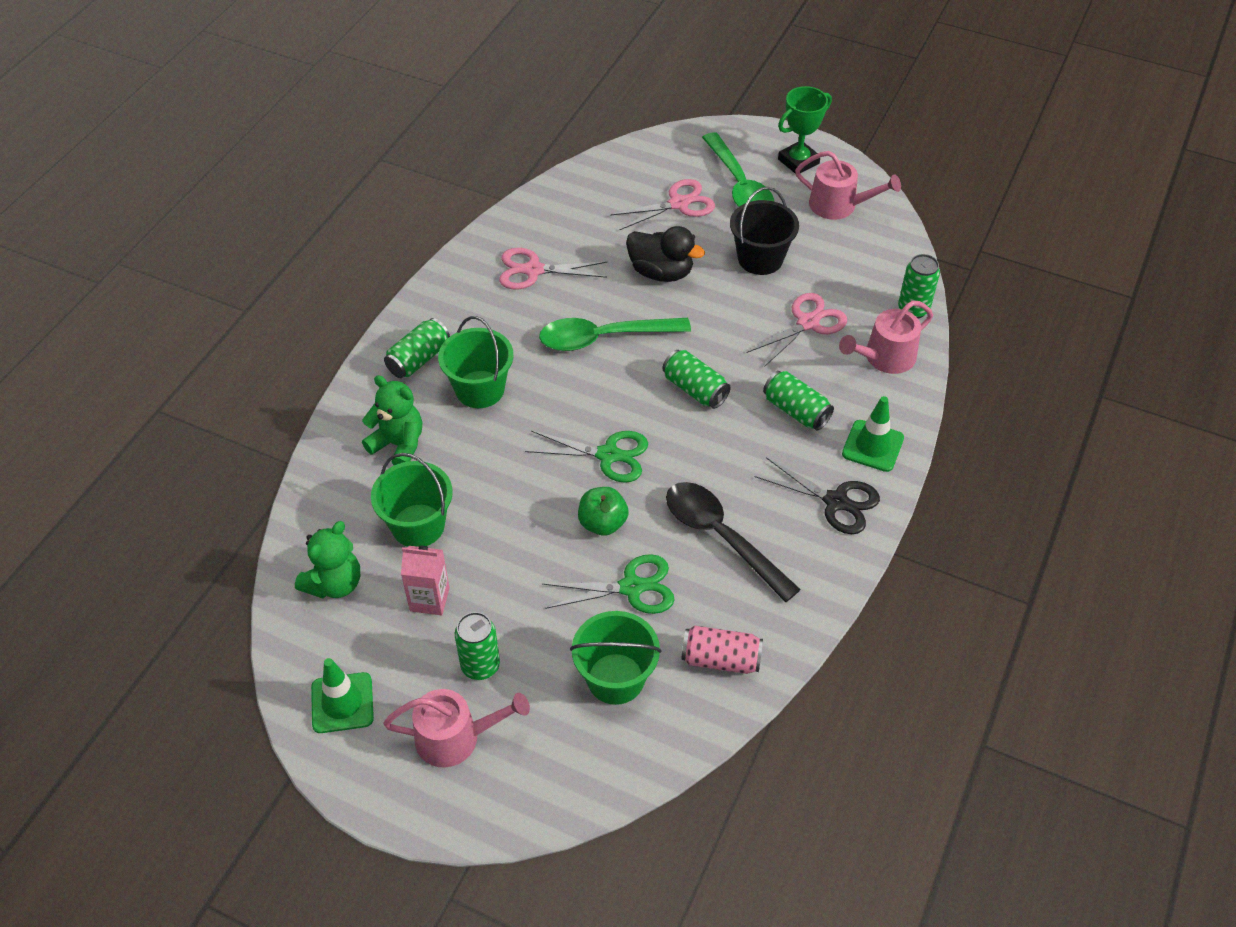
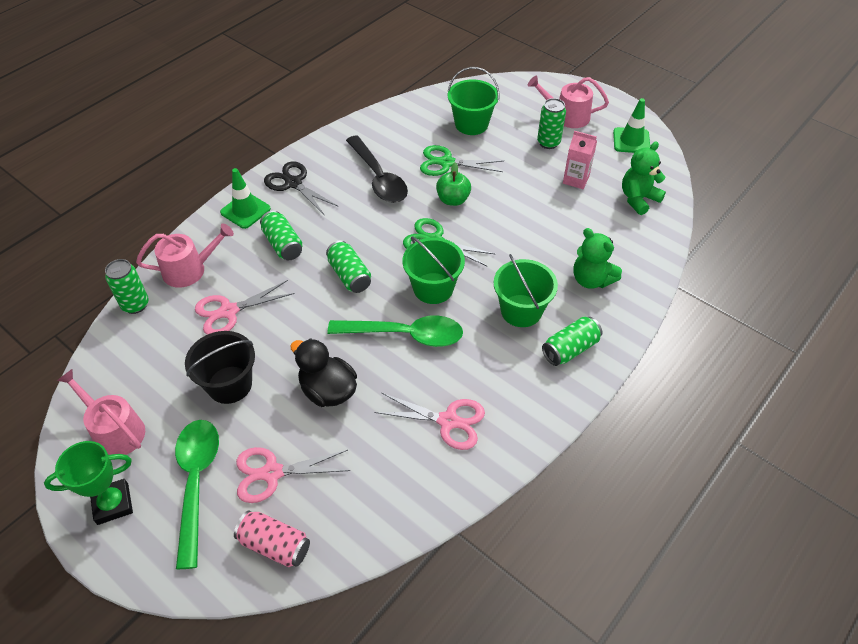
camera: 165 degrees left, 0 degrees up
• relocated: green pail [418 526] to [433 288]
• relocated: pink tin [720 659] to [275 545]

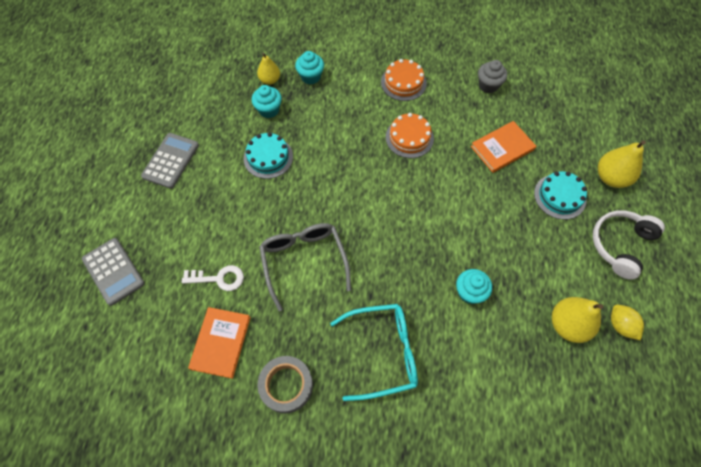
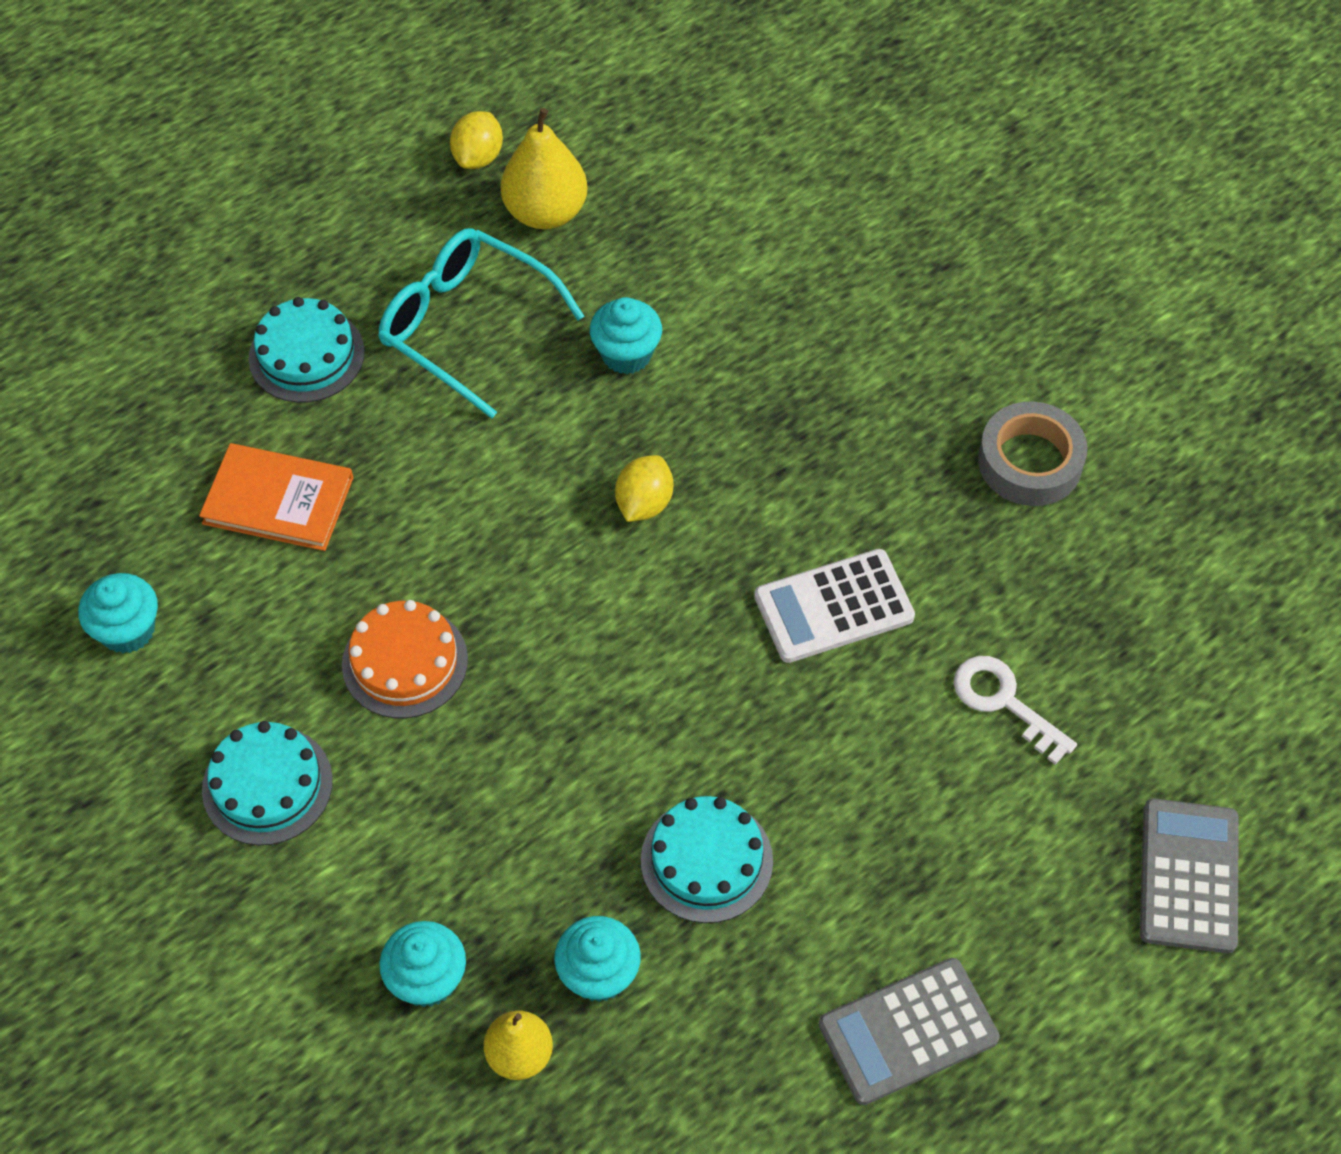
camera: 135 degrees left, 5 degrees down
• missing: orange-coloured hardcover [220 343]
• exchanged: ash-grey eyeglasses [304 262] to pure white adding machine [834 607]
• relocated: aqua eyeglasses [382 352] to [468 327]
• colour: orange-coloured cake [403 82] to aqua cake [267 785]
• colour: ash-grey fairy cake [488 85] to aqua fairy cake [127 630]
• missing: pure white headset [620 245]
• missing: yellow pear [611 177]
• appeared: yellow lemon [644 503]

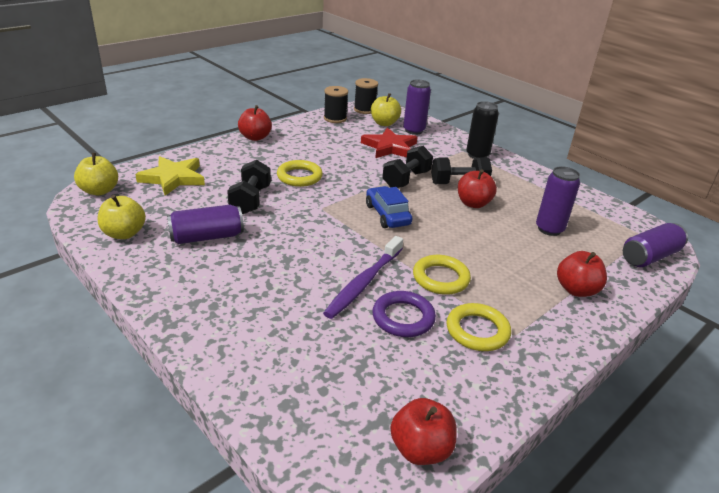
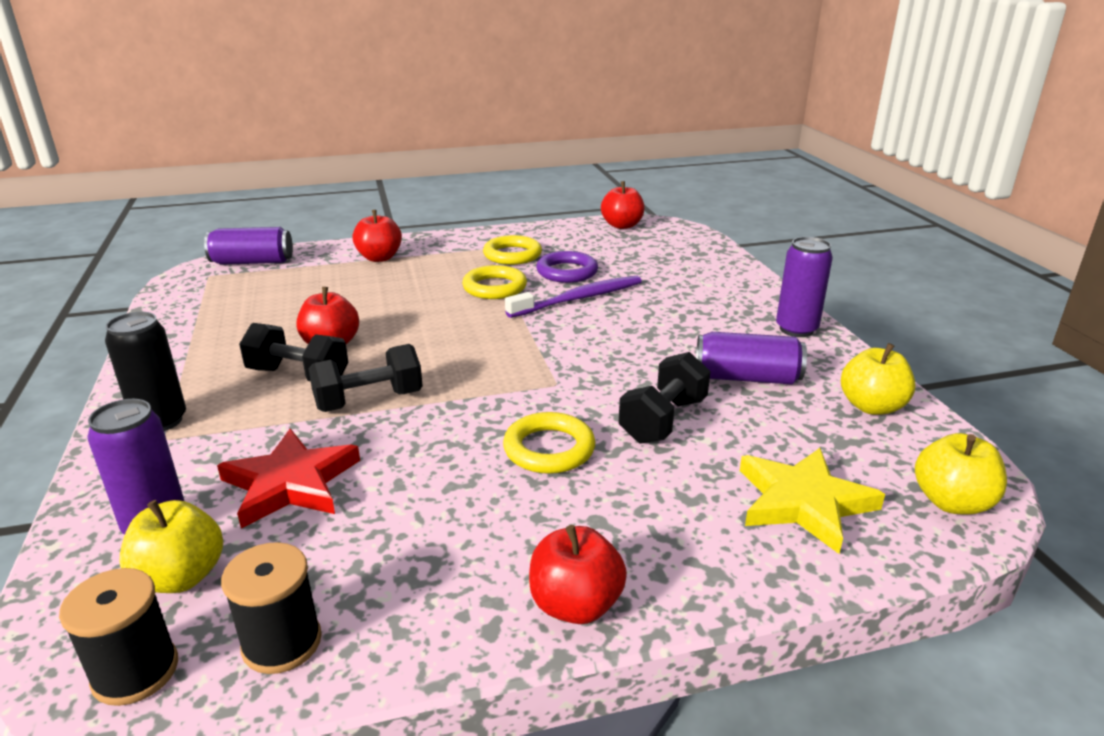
camera: 150 degrees left, 5 degrees down
• missing: blue toy car [387 215]
• relocated: purple tin [549 229] to [796 329]

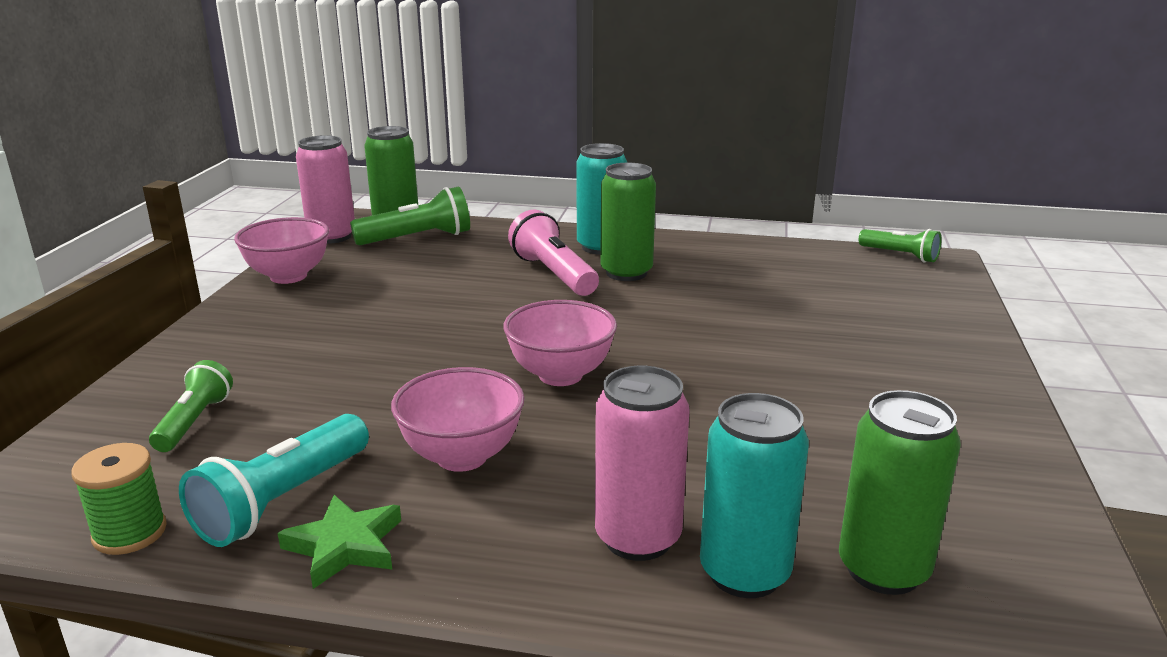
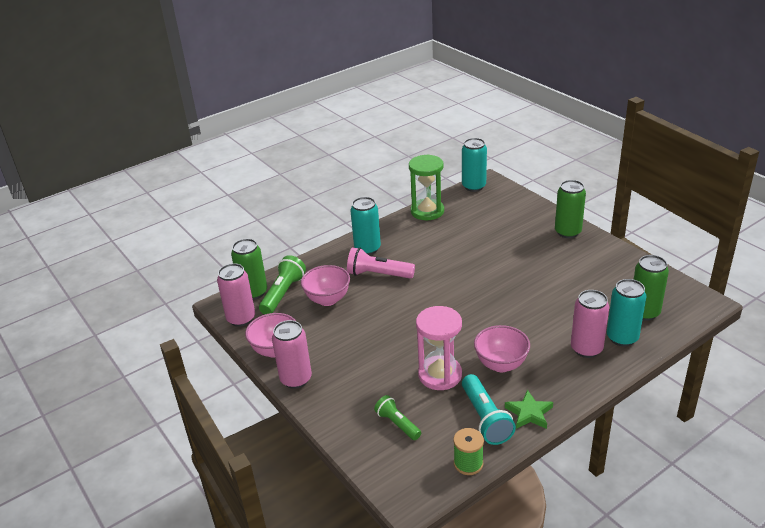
camera: 45 degrees left, 10 degrees up
• relocated: pink deep dish [560 375] to [328 299]
• relocated: green tin [626 273] to [567 232]
• exchanged: green pocket torch [900 255] to aqua tin [474 186]
• appeared: pink tin [296 379]
• appeared: green sand timer [427 211]
• appeared: pink sand timer [440 375]

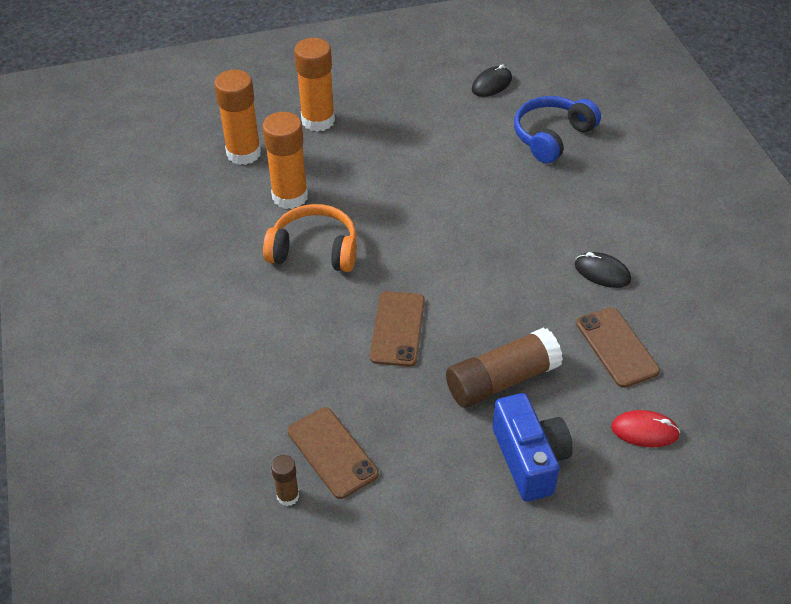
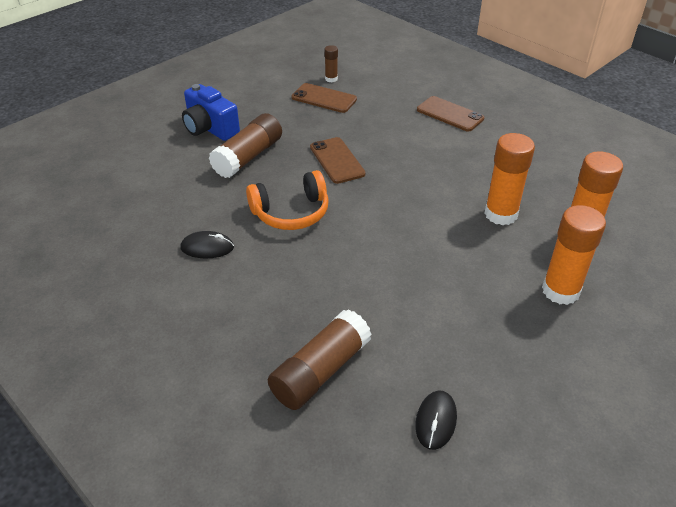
camera: 150 degrees right, 5 degrees down
• relocated: orange-coloured headset [314 250] to [291 212]
• exchanged: blue headset [552 137] to dark brown glue [320 371]
• relocated: dark brown phone [617 347] to [450 114]
• missing: red PC mouse [644 431]

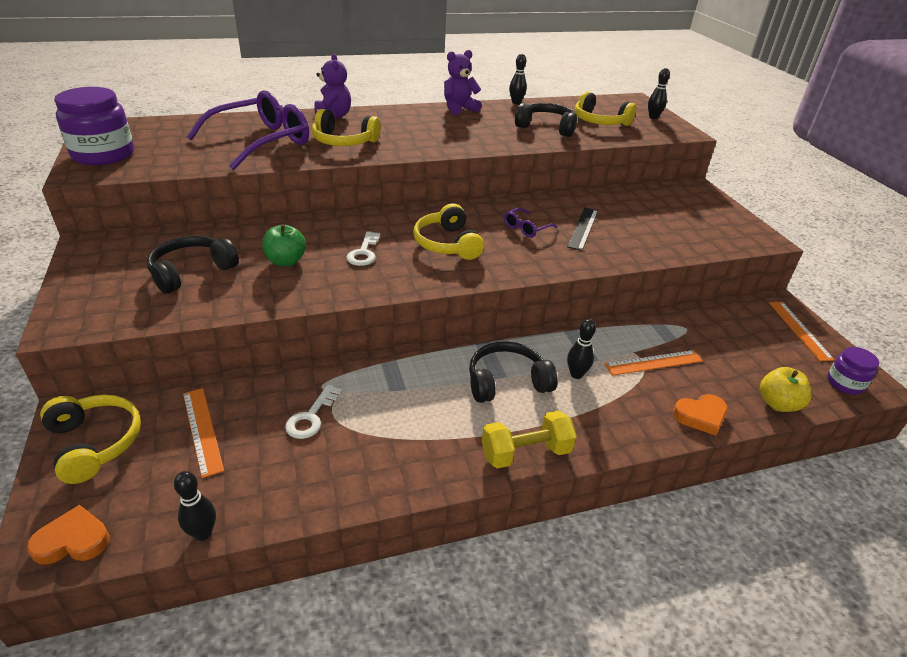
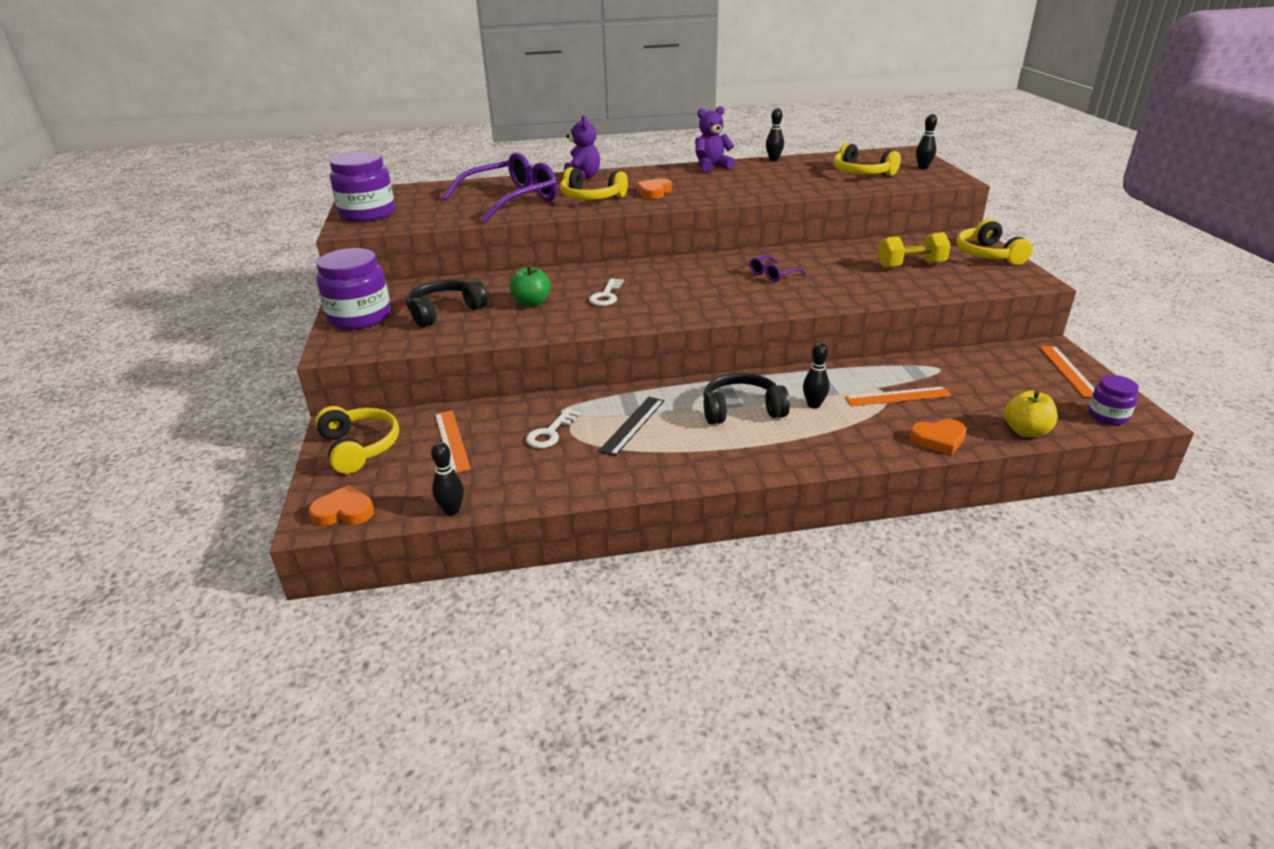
camera: 10 degrees right, 5 degrees down
• relocated: yellow headset [447 244] to [988 255]
• relocated: yellow dumbbell [525 453] to [911 265]
• missing: jet-black headset [546 127]
• relocated: jet-black straightedge [583 228] to [632 425]
• appeared: purple preserve jar [360 317]
• appeared: orange-coloured heart [654 192]

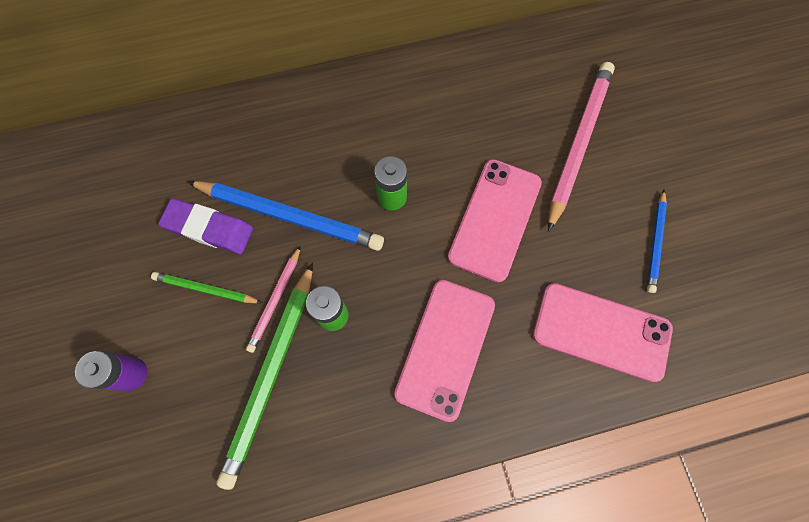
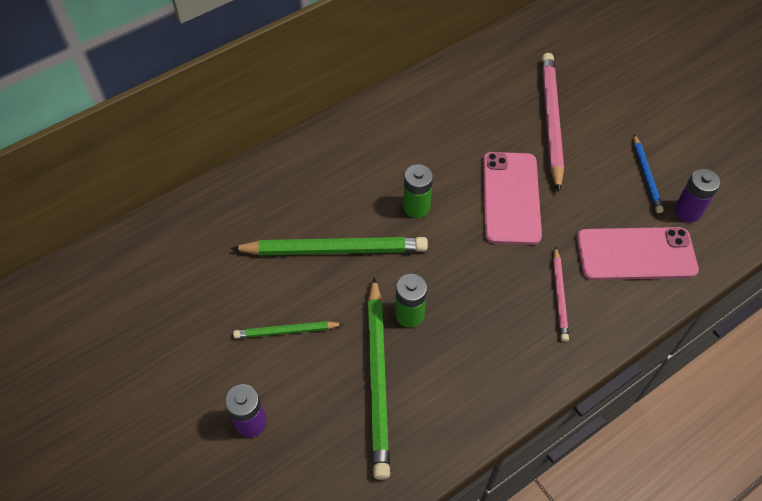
camera: 20 degrees left, 15 degrees down
• missing: purple pencil eraser [209 228]
• colour: blue lead pencil [290 216] to green lead pencil [334 249]
• relocated: pink lead pencil [275 300] to [559 296]
• missing: pink phone [445 348]
• appeared: purple battery [687 211]

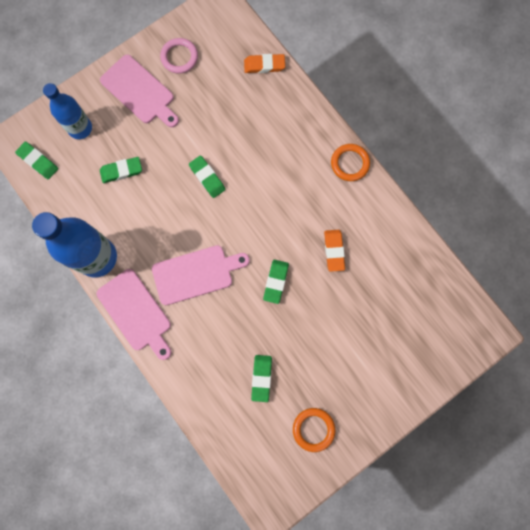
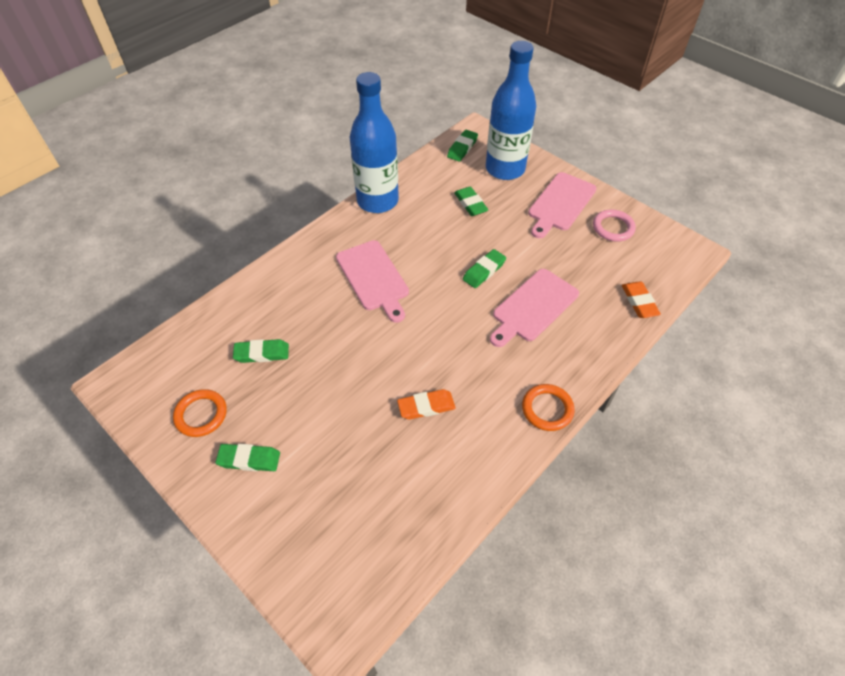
camera: 80 degrees right, 25 degrees down
• size: blue flask [80 128] = [505 169] x1.60
• relocated: pink chopping board [136 313] to [533 307]
• relocated: green pencil eraser [276 282] to [249 459]

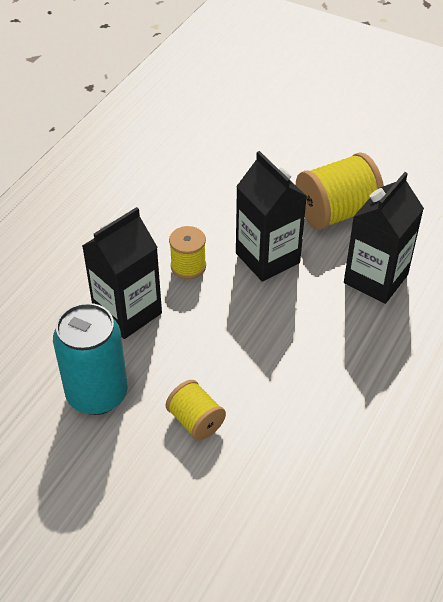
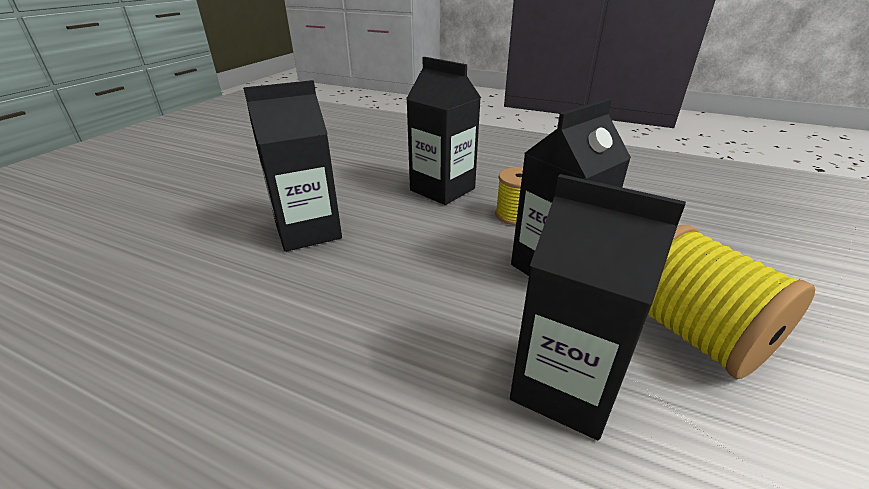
camera: 85 degrees right, 15 degrees down
• missing: aqua tin [97 394]
• exchanged: yellow spool [195 421] to jet-black juice carton [308 231]

